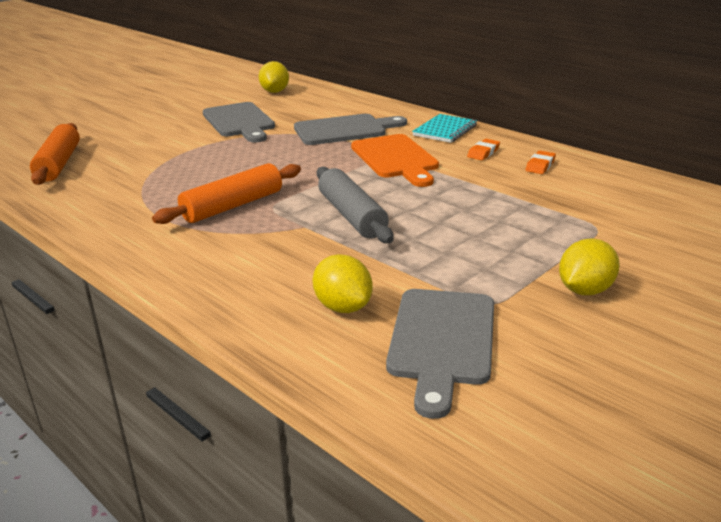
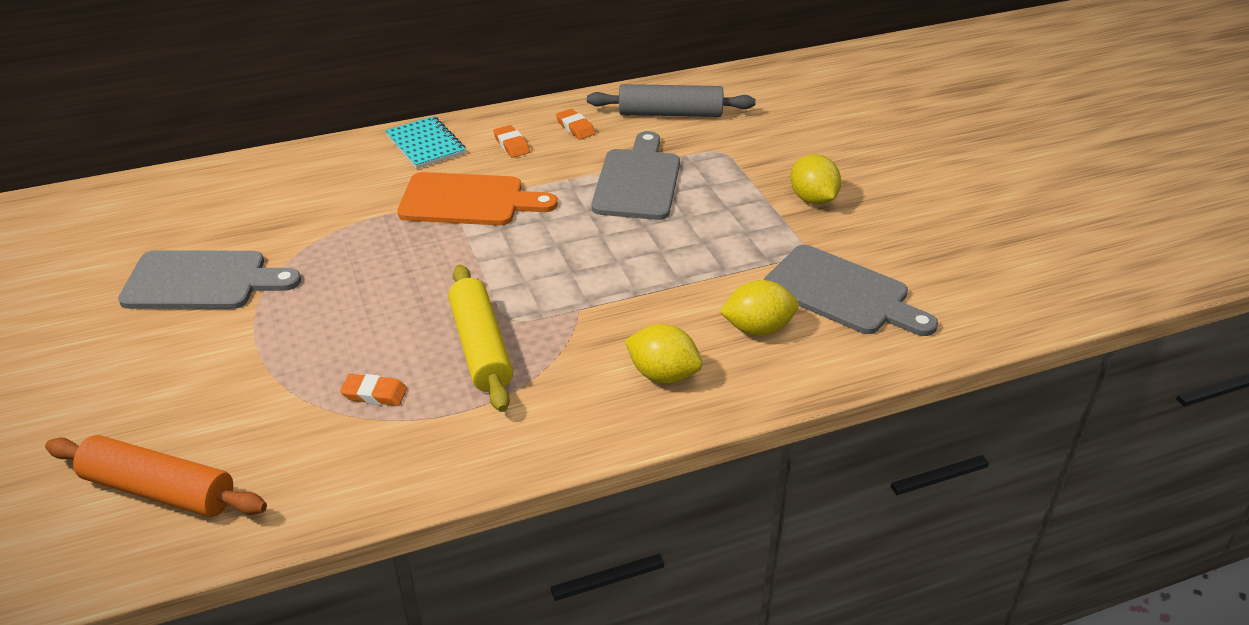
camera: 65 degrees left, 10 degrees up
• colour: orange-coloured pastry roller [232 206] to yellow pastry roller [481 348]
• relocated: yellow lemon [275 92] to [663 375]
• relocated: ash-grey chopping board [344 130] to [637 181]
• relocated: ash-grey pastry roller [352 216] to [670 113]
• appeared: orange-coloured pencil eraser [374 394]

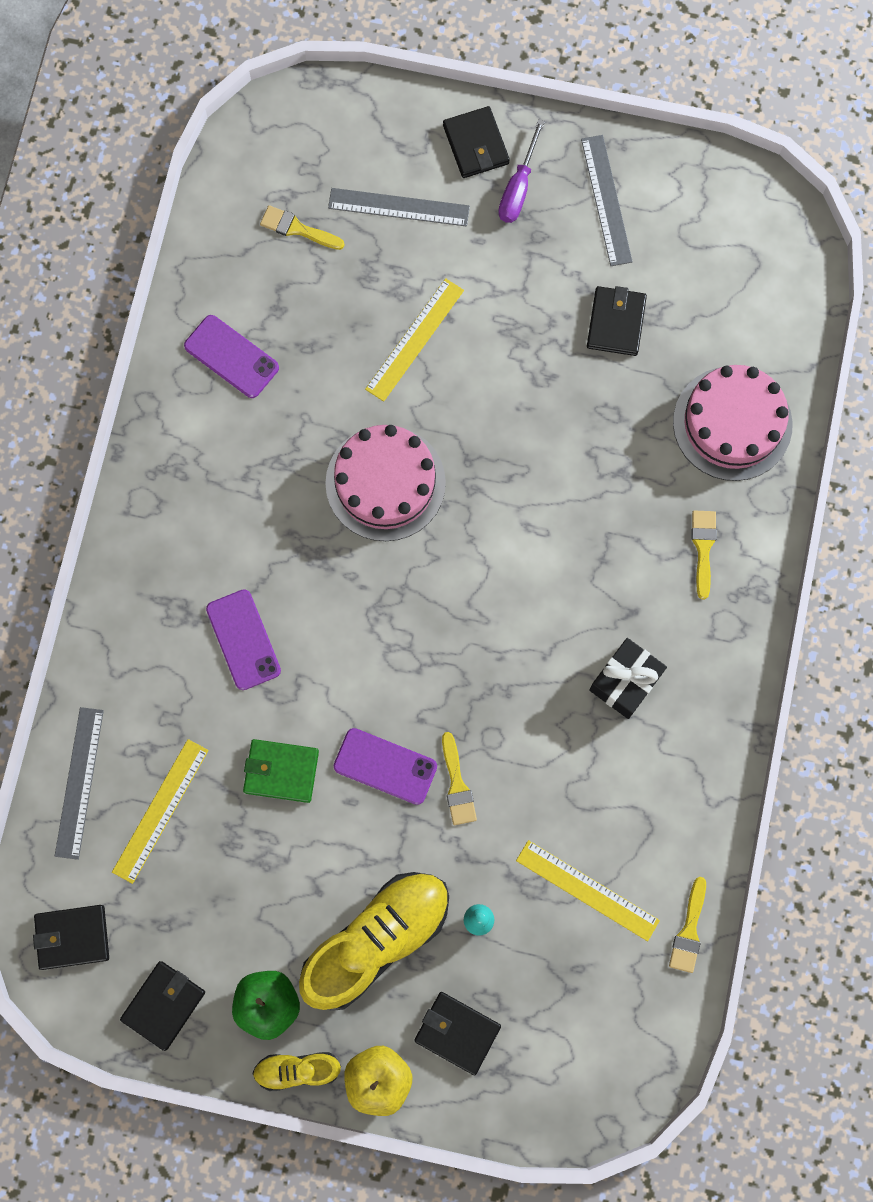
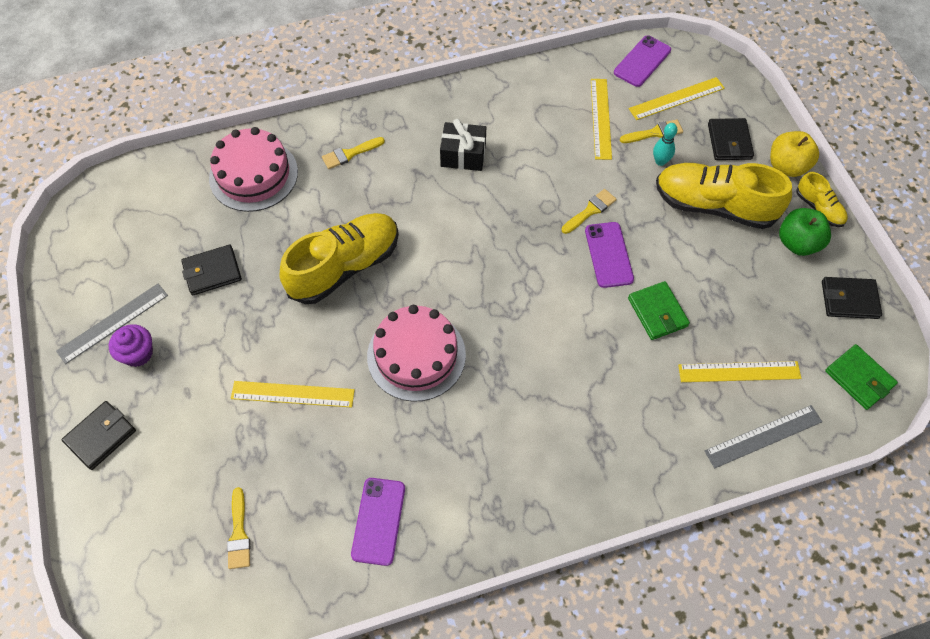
camera: 120 degrees left, 15 degrees down
• colour: jet-black wallet [72 937] to green wallet [859 378]
• relocated: purple phone [243 640] to [642 61]
• missing: ash-grey straightedge [399 207]
• missing: purple hand screwdriver [518 187]
• relocated: yellow paint brush [689 930] to [654 133]
• appeared: purple fairy cake [138 353]
• appeared: yellow shoe [344 267]
• appeared: yellow straightedge [676 98]

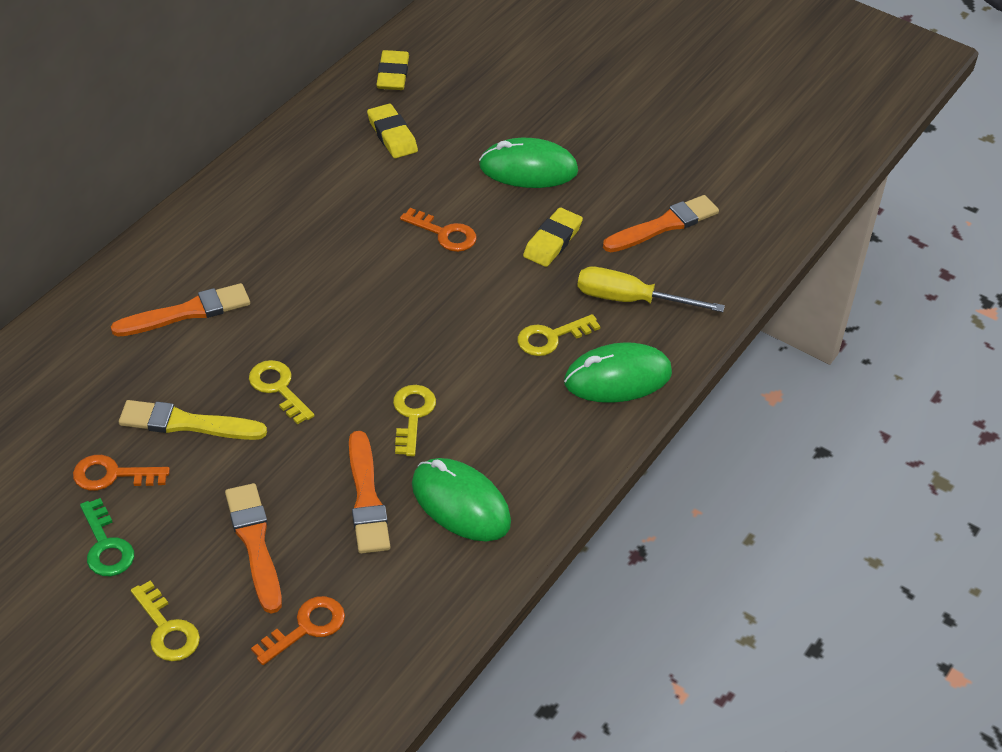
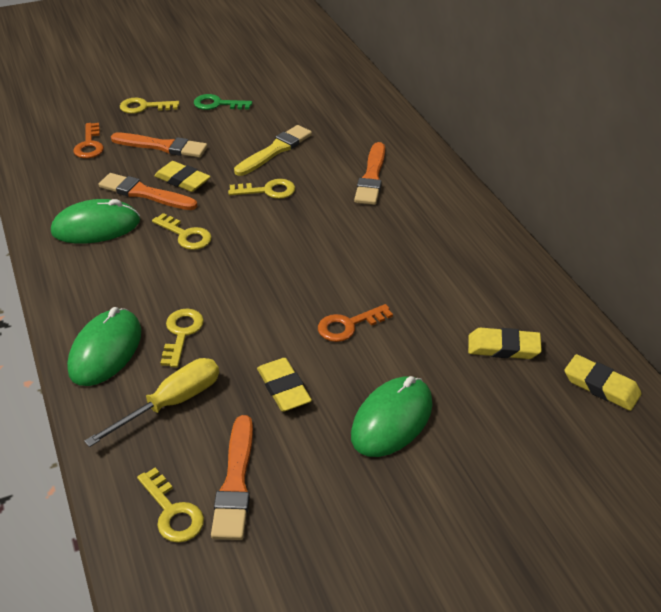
camera: 125 degrees right, 5 degrees down
• missing: orange-coloured key [113 475]
• appeared: yellow key [172 512]
• appeared: yellow pencil eraser [182 180]

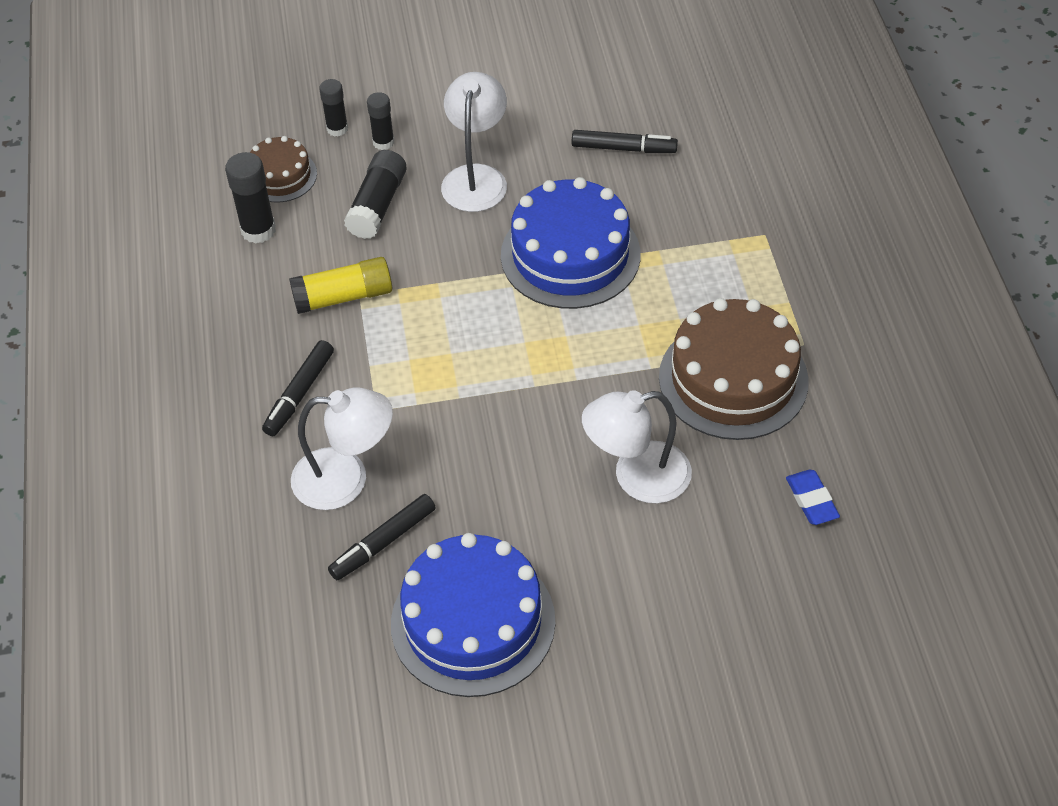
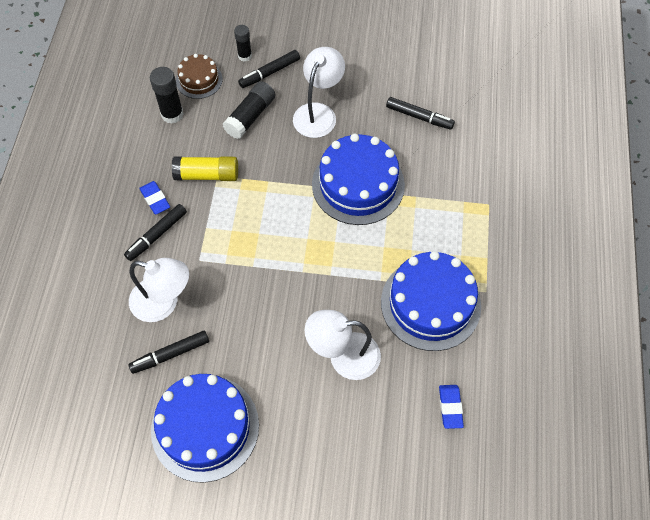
camera: 15 degrees right, 10 degrees up
• exchanged: jet-black glue [383 142] to jet-black marker pen [269 73]
• colour: dark brown cake [733 379] to blue cake [430 304]
• appeared: blue pencil eraser [155 199]

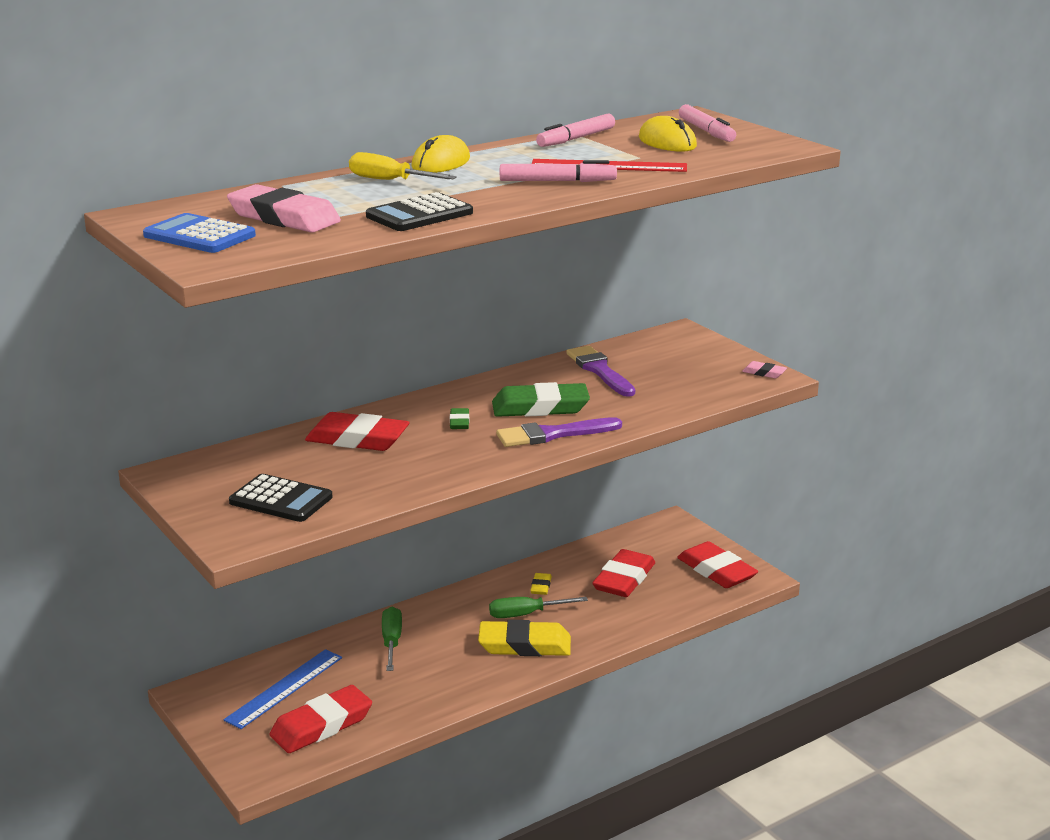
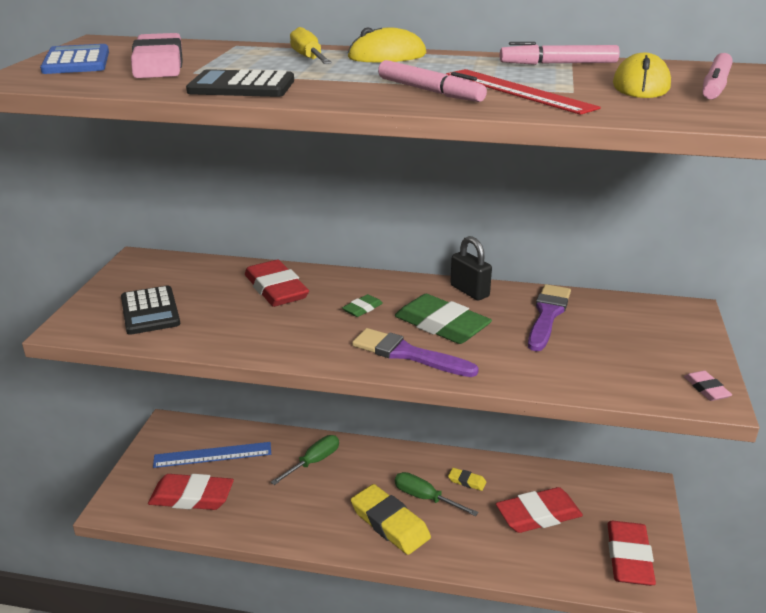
camera: 45 degrees right, 5 degrees up
• spun: yellow pencil eraser [541 586] = [467 481] 60 degrees clockwise
• appeared: jet-black small lock [469 291]

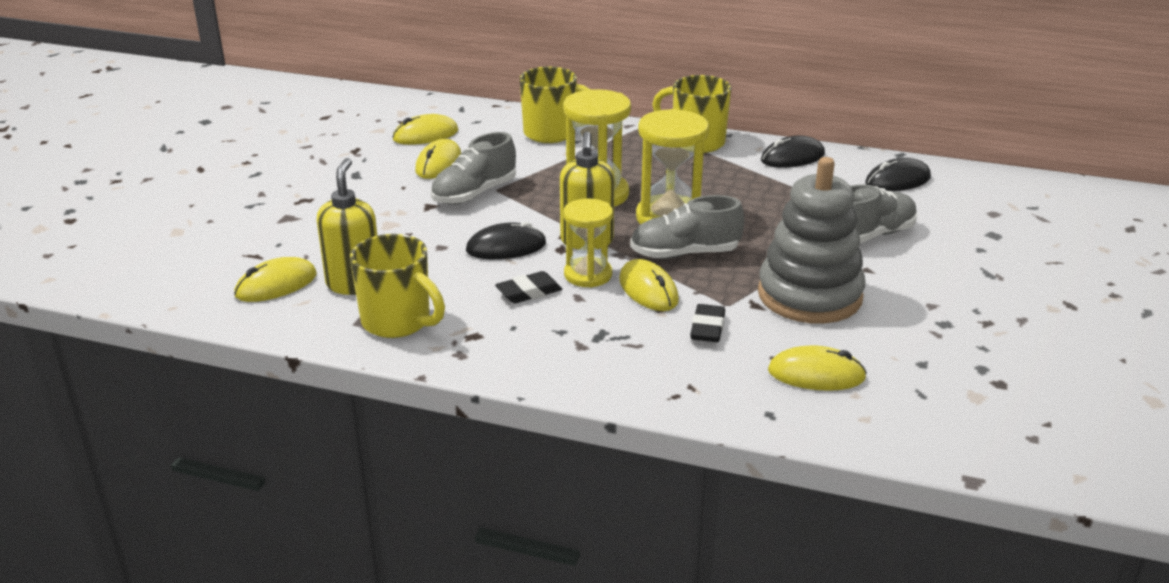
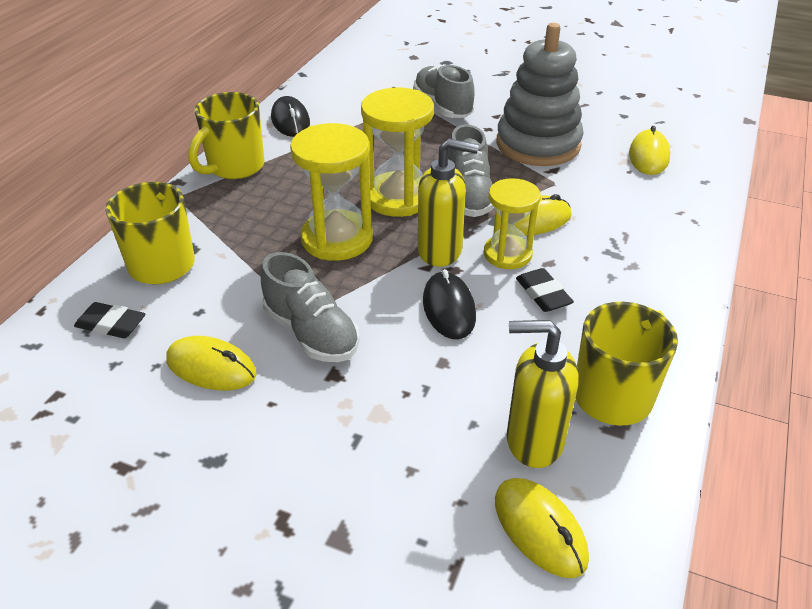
camera: 85 degrees left, 10 degrees up
• missing: yellow PC mouse [425 135]
• relocated: jet-black pencil eraser [707 328] to [111 325]
• missing: jet-black PC mouse [897 181]

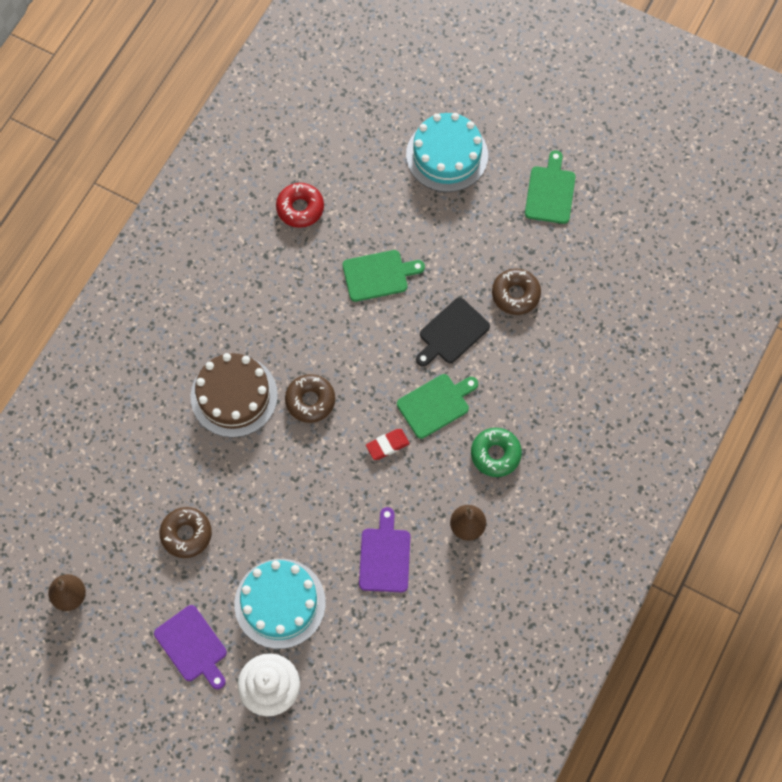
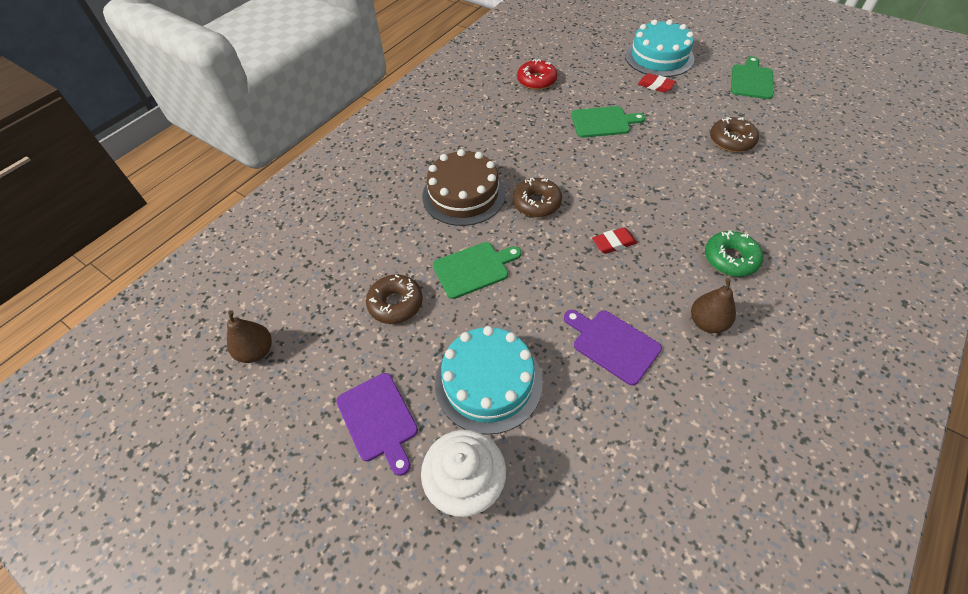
camera: 10 degrees right, 15 degrees down
• spun: purple chopping board [385 556] = [613 344] 60 degrees counterclockwise
• relocated: green chopping board [435 404] to [473 269]
• missing: jet-black chopping board [452 333]
• appeared: red pencil eraser [655 86]

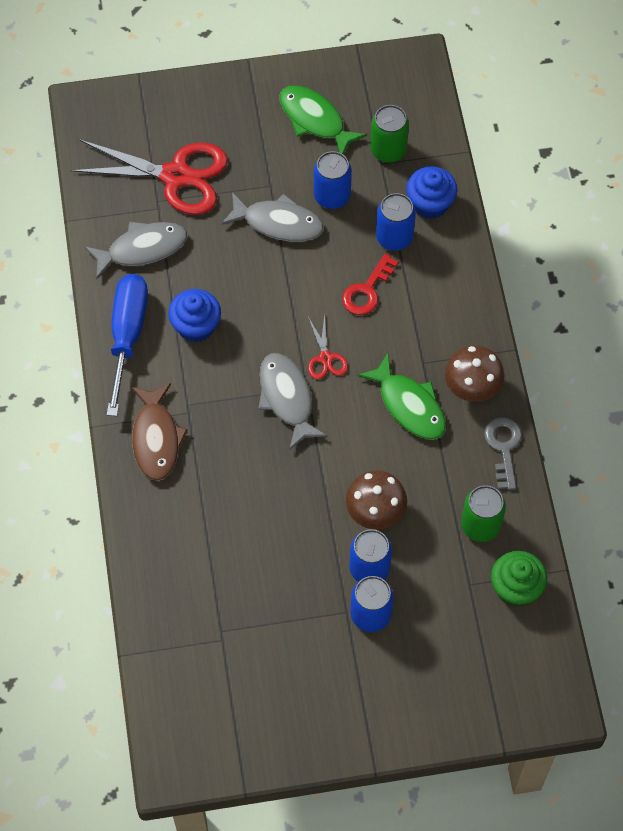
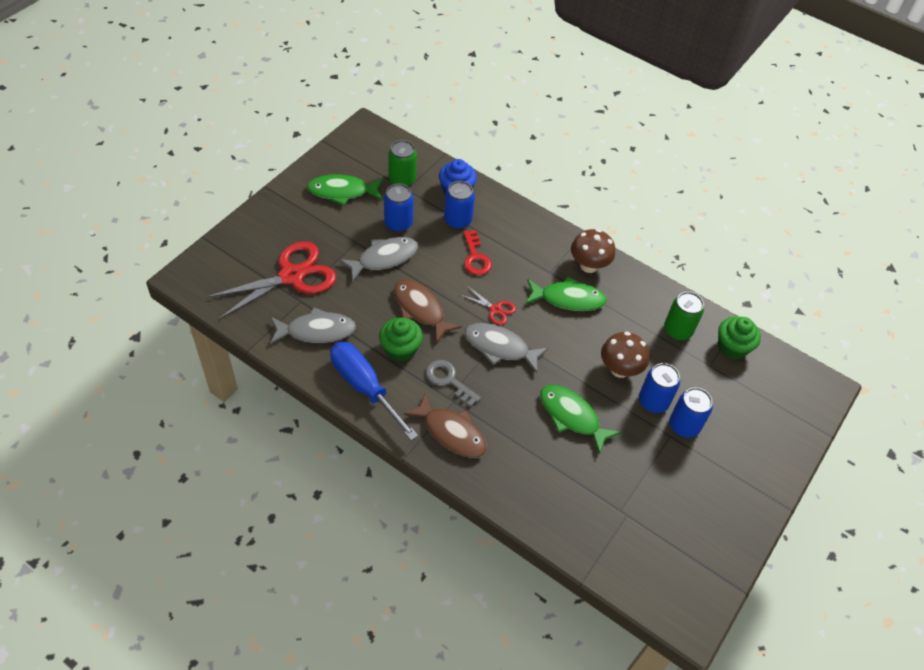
camera: 50 degrees left, 10 degrees down
• spun: ash-grey toy fish [142 249] = [316 331] 60 degrees clockwise
• colour: blue fairy cake [196 326] to green fairy cake [400 349]
• relocated: ash-grey key [503 448] to [448 380]
• appeared: dark brown toy fish [420 309]
• appeared: green toy fish [572 416]

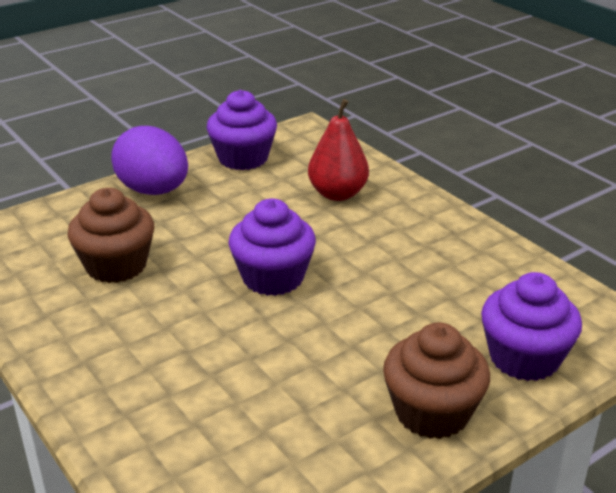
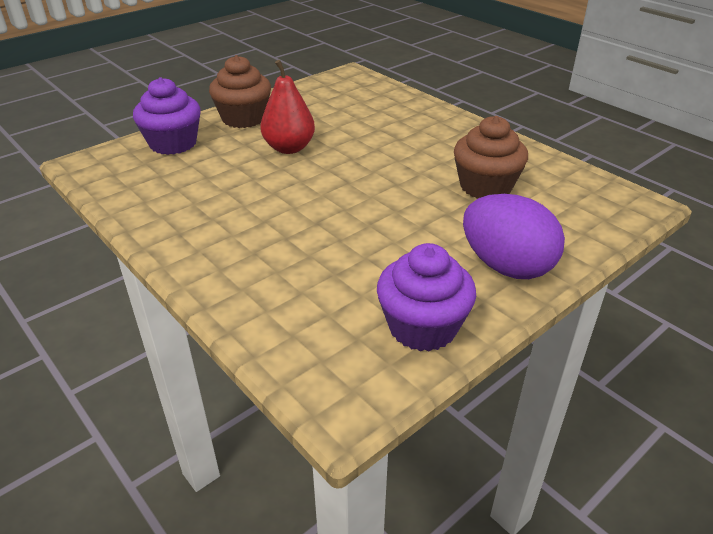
camera: 175 degrees right, 5 degrees up
• missing: purple fairy cake [273 277]
• relocated: red pear [337 194] to [289 148]

